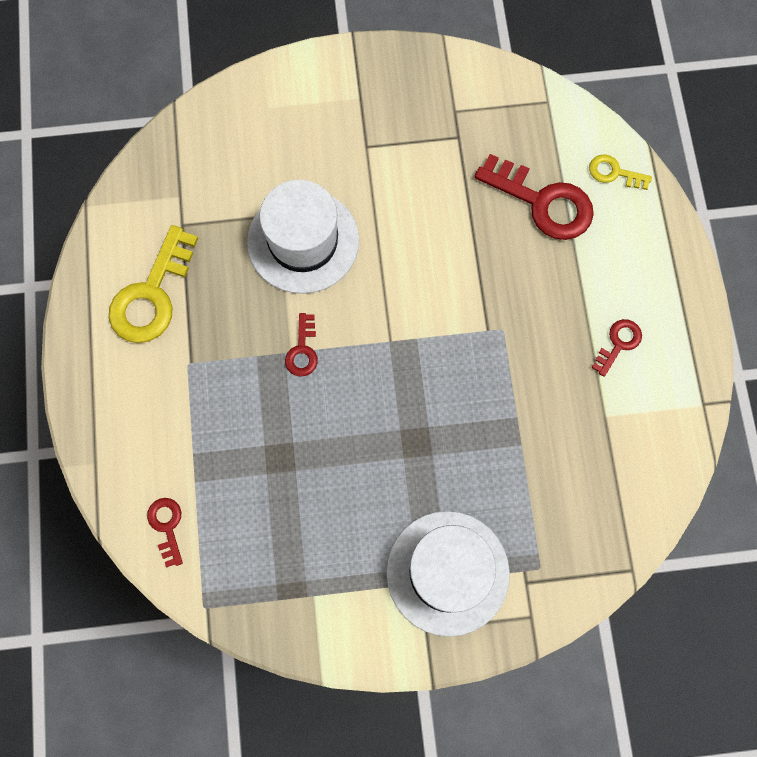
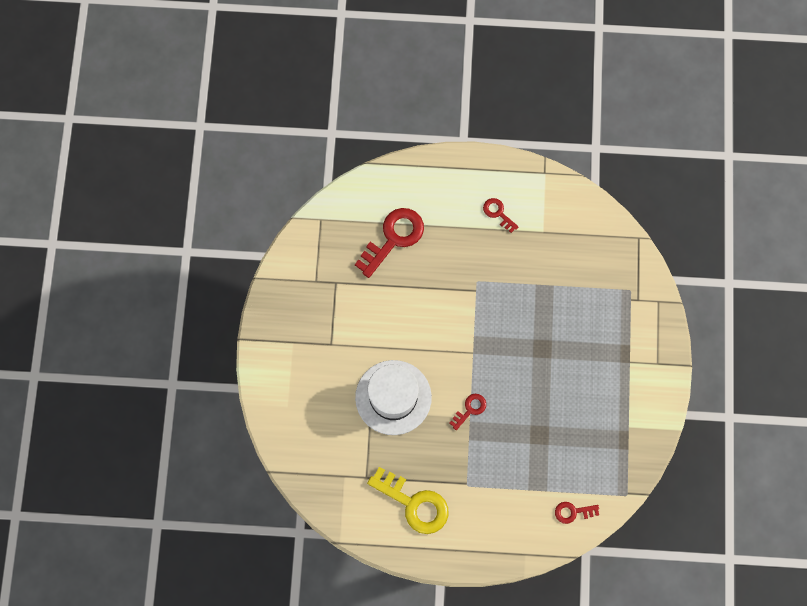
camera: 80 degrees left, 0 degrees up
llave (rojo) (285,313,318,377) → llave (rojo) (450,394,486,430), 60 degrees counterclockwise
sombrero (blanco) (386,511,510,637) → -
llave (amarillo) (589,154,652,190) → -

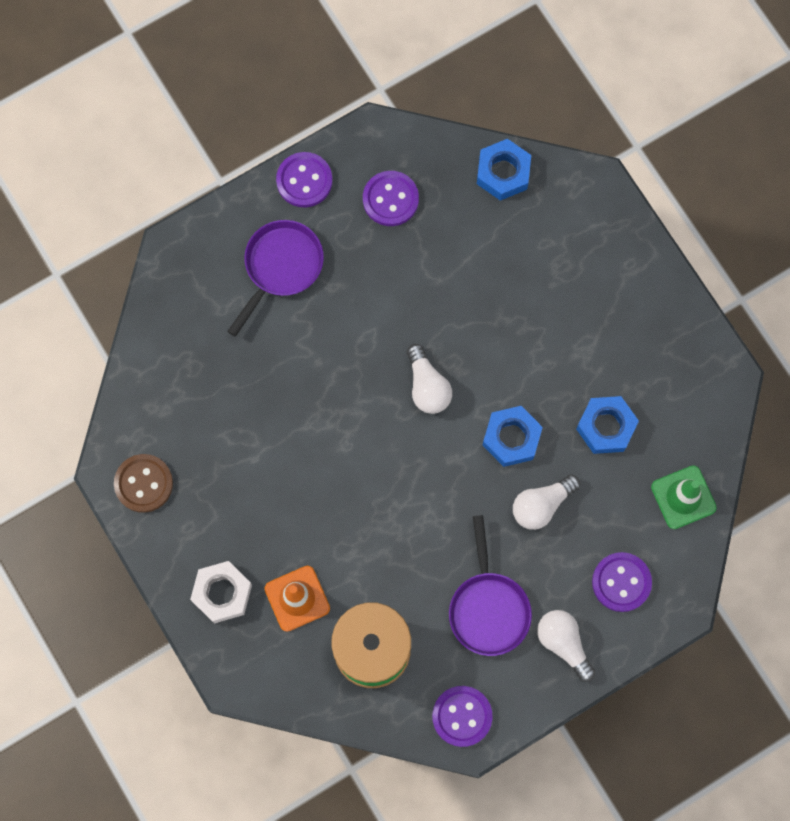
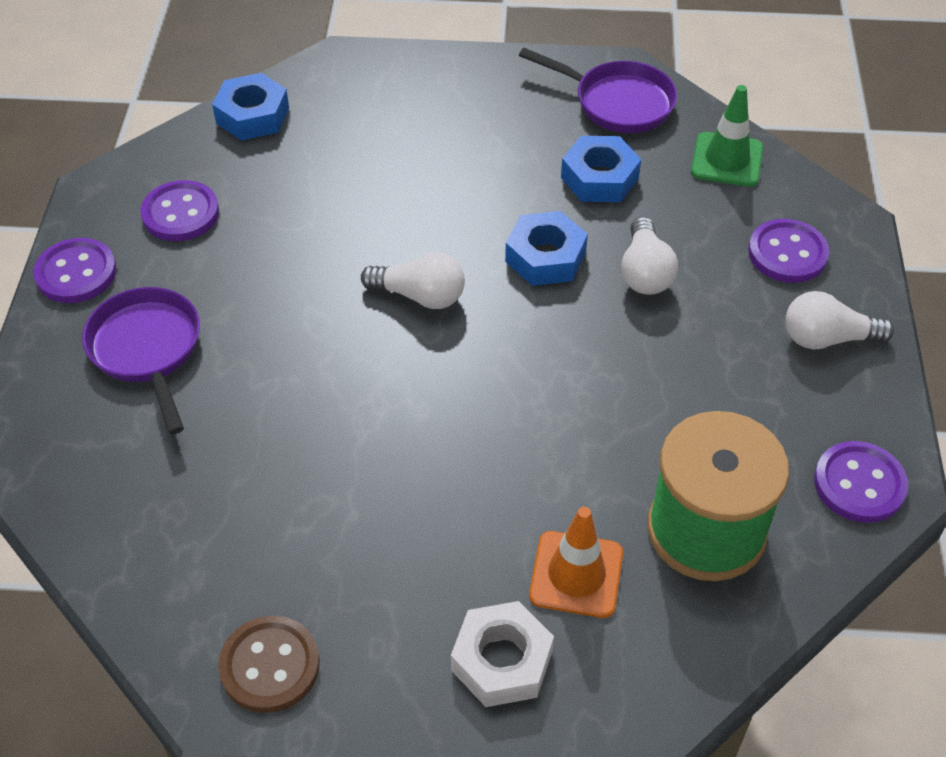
camera: 55 degrees left, 25 degrees down
sartén (morado) (449,515,532,656) → sartén (morado) (519,48,677,133), shifted

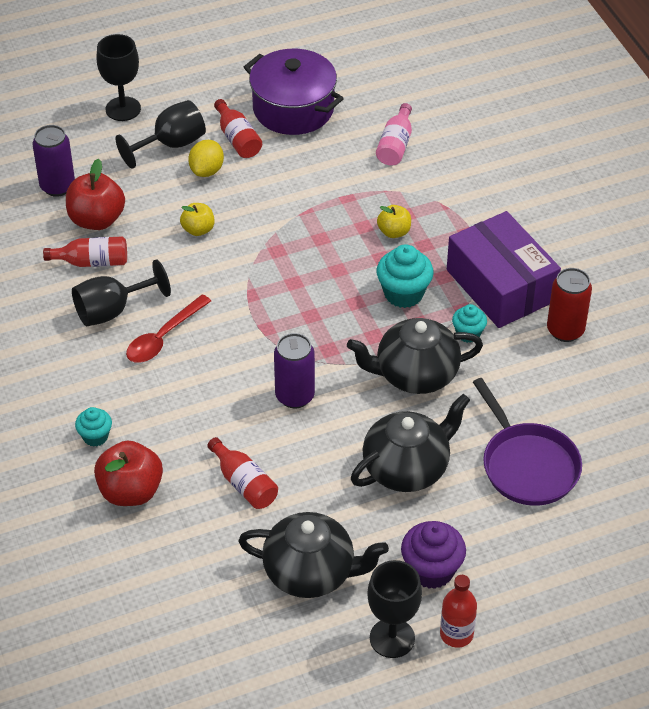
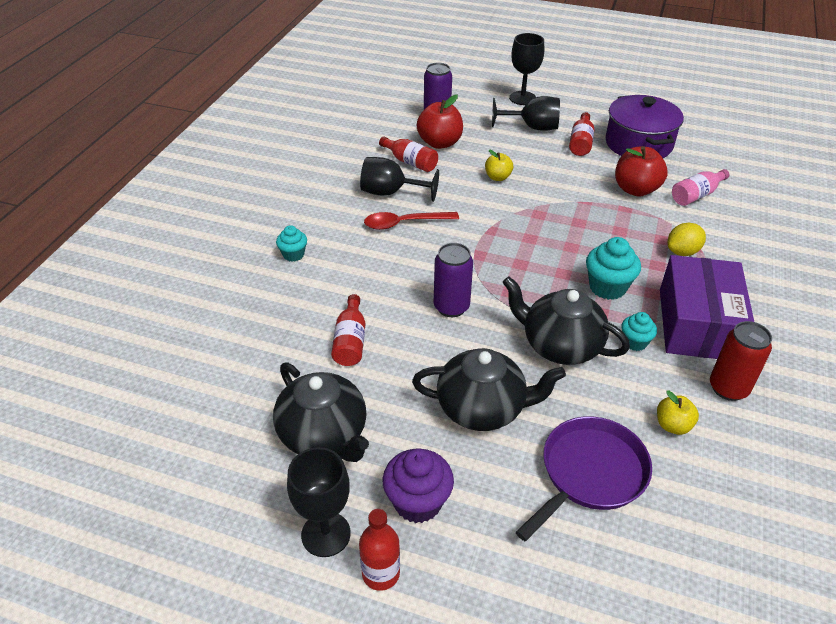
camera: 40 degrees right, 5 degrees down
manzana (rojo) (94,441,163,506) → manzana (rojo) (615,146,668,197), shifted
limón (amarillo) (188,140,224,177) → limón (amarillo) (668,223,706,256), shifted
manzana (amarillo) (377,205,411,238) → manzana (amarillo) (657,390,699,435), shifted
sartén (morado) (473,378,582,506) → sartén (morado) (516,416,652,541), 150 degrees counterclockwise

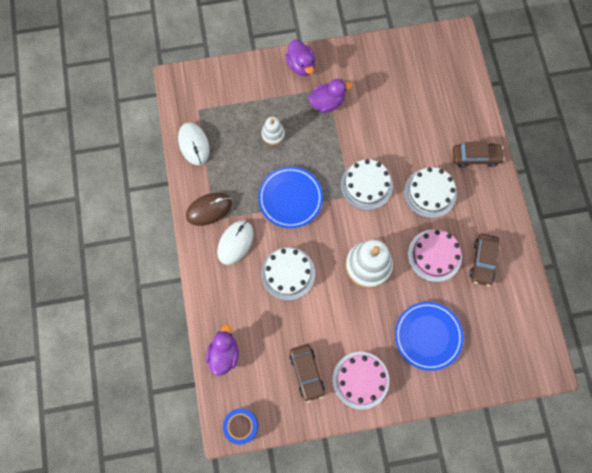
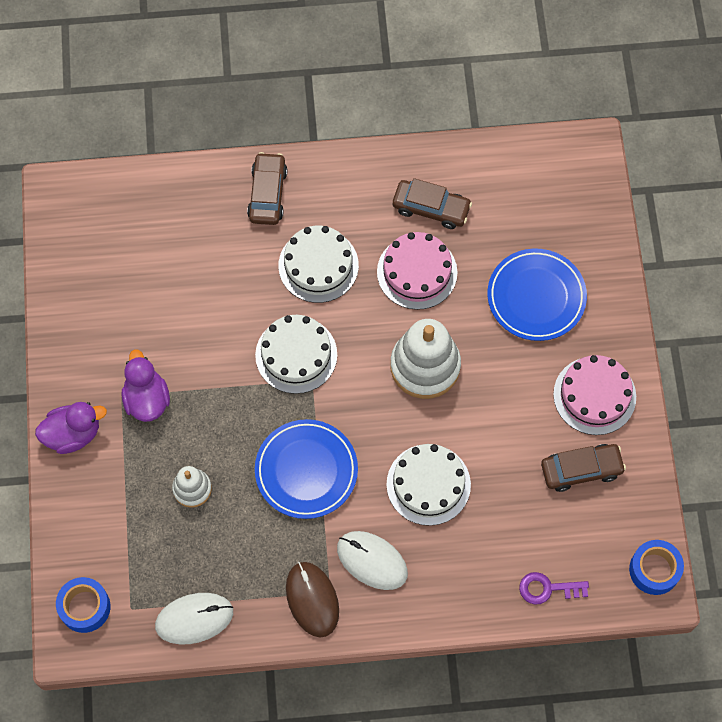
camera: 85 degrees left, 5 degrees down
pato (morado) (206,324,239,376) → llave (morado) (519,572,589,605)
- → cinta adhesiva (azul) (56,577,111,633)

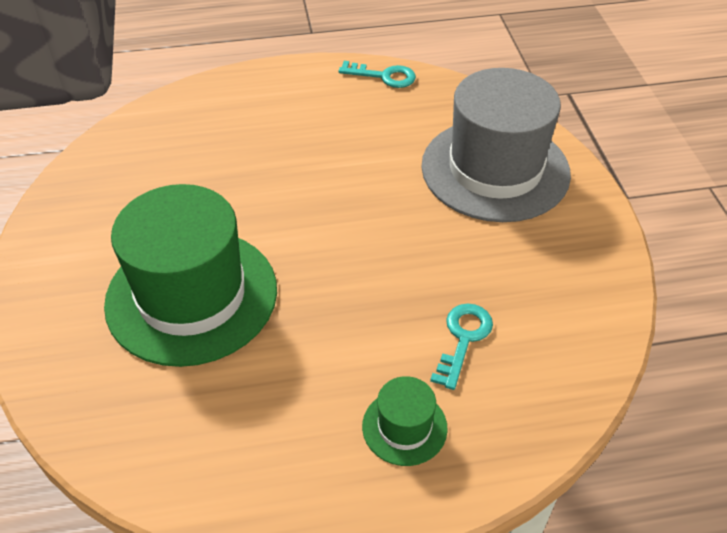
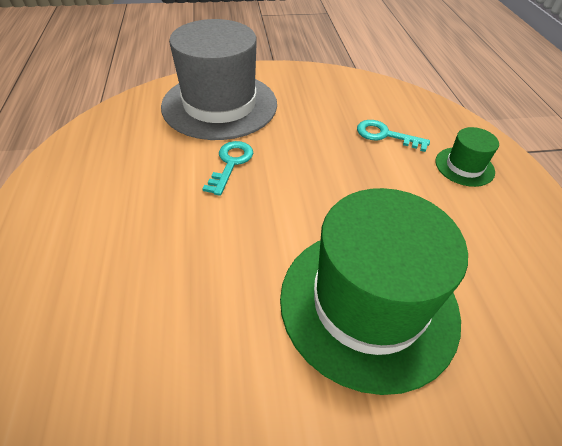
camera: 90 degrees left, 0 degrees up
llave (turquesa) (339,61,416,88) → llave (turquesa) (202,141,253,196), shifted

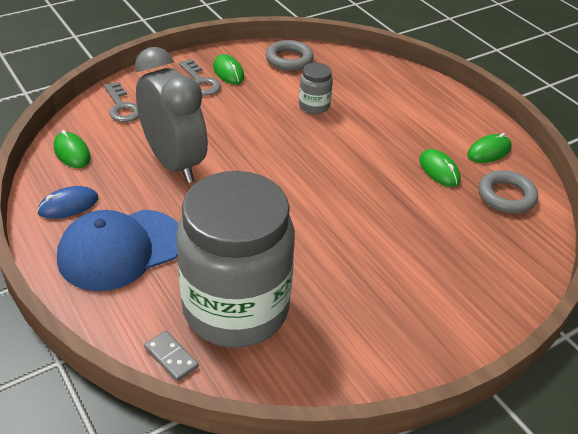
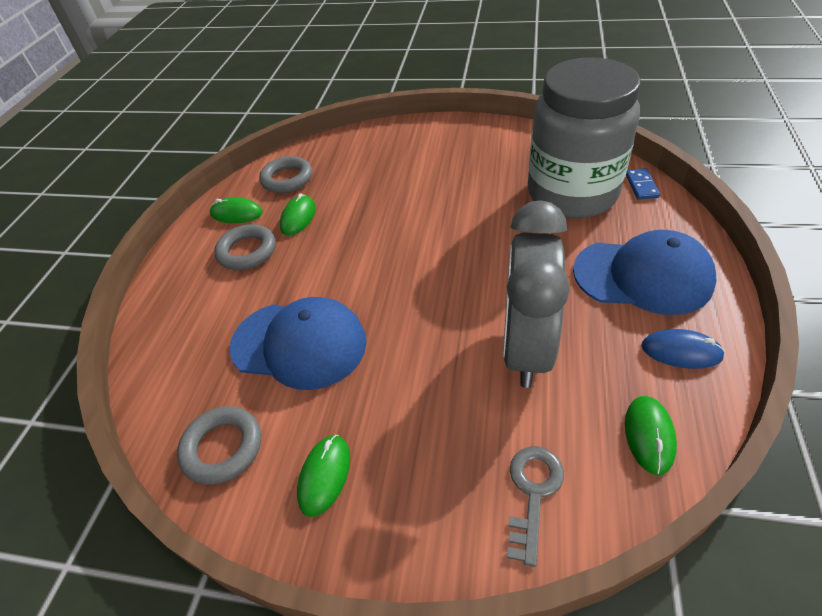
camera: 130 degrees left, 5 degrees up
ficha de dominó (gris) (144,331,199,382) → ficha de dominó (azul) (626,168,660,200)
llave (gris) (179,59,221,95) → -
tarro (gris) (299,63,333,114) → gorra (azul) (230,297,367,390)
- → anillo (gris) (214,224,276,270)

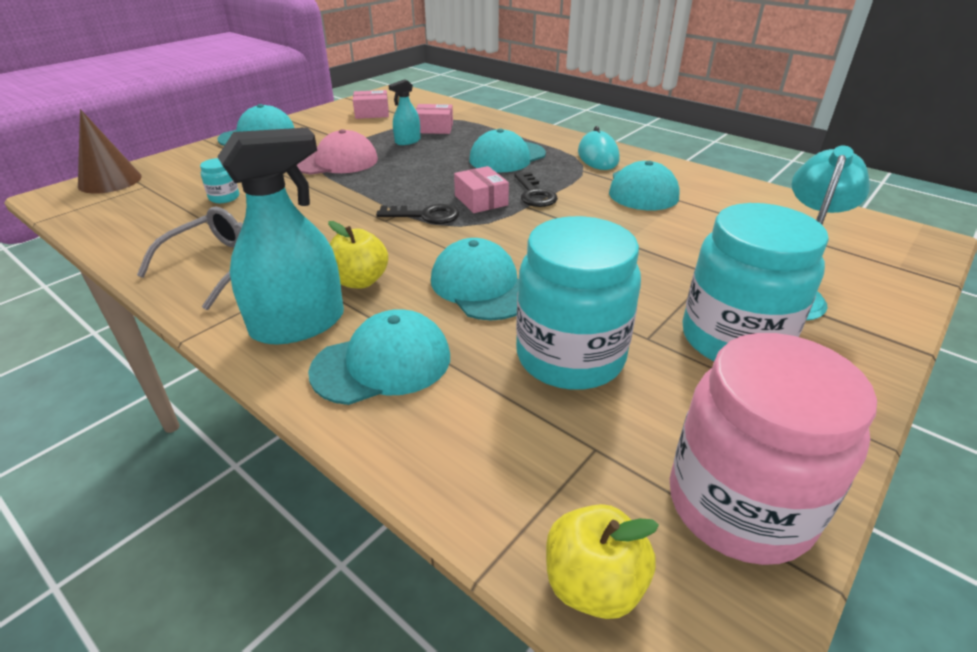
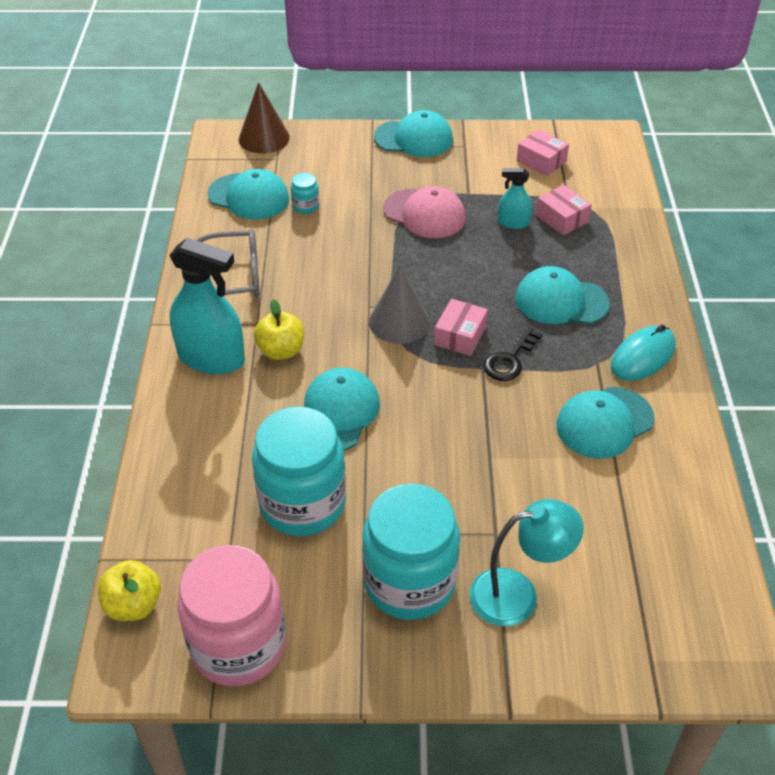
camera: 50 degrees right, 10 degrees up
gorra (turquesa) (308,309,450,405) → gorra (turquesa) (207,169,289,220), shifted
llave (negro) (376,204,459,224) → cono (gris) (369,265,430,344)

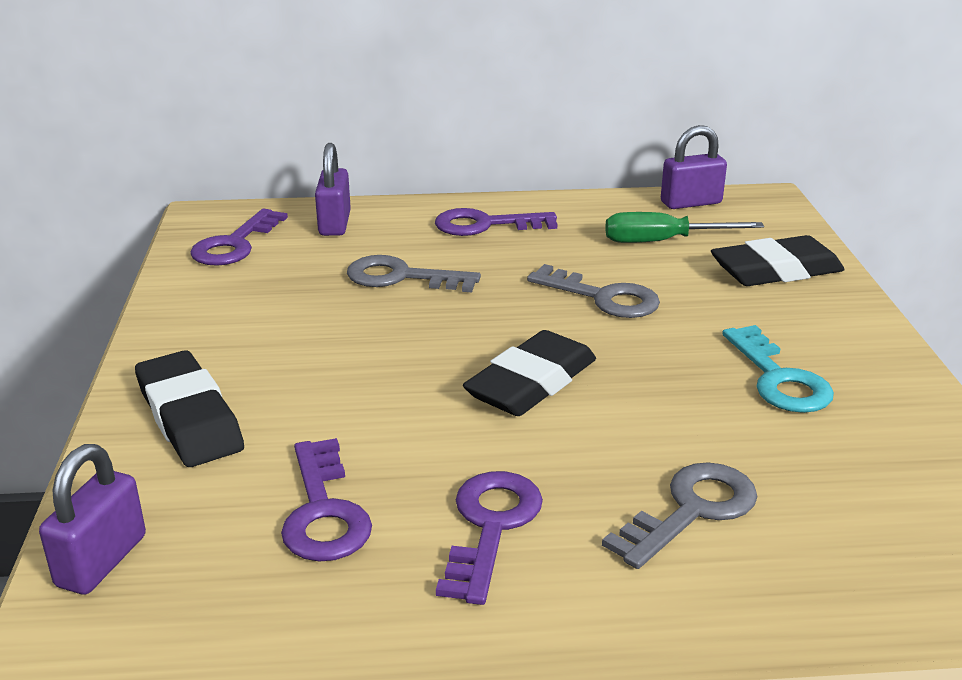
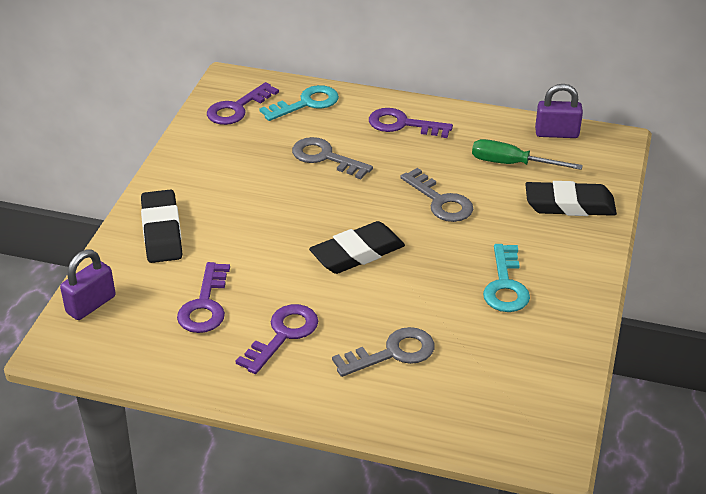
camera: 20 degrees right, 10 degrees up
candado (morado) (315,143,351,236) → llave (turquesa) (260,85,339,121)

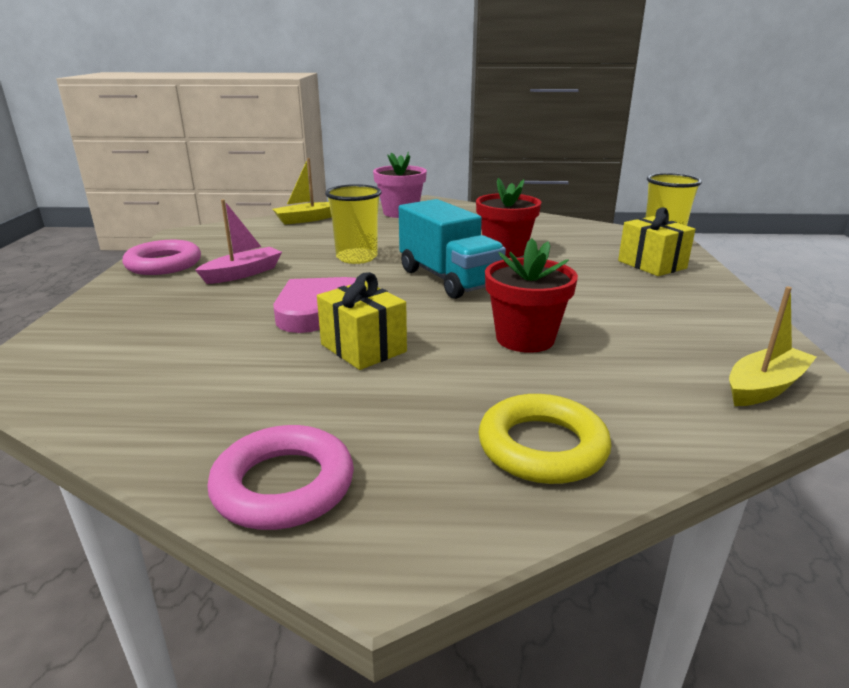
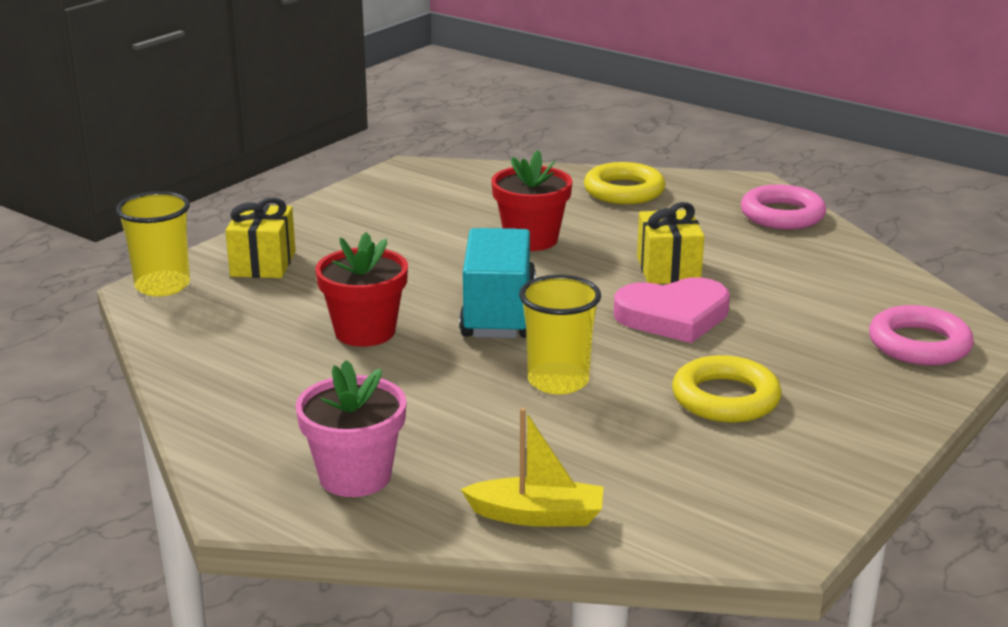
camera: 145 degrees left, 0 degrees up
anillo (rosa) (122,240,201,275) → anillo (rosa) (869,305,974,365), shifted
barco (rosa) (195,199,282,284) → anillo (amarillo) (672,355,782,423)
barco (amarillo) (729,287,817,406) → -

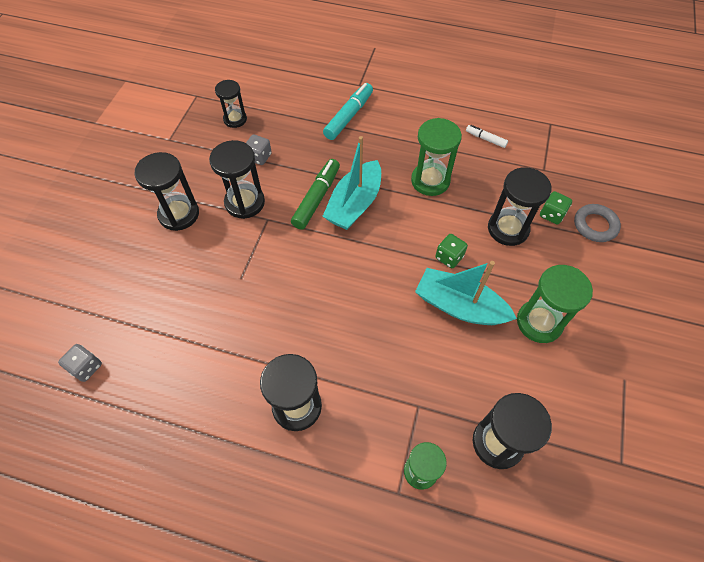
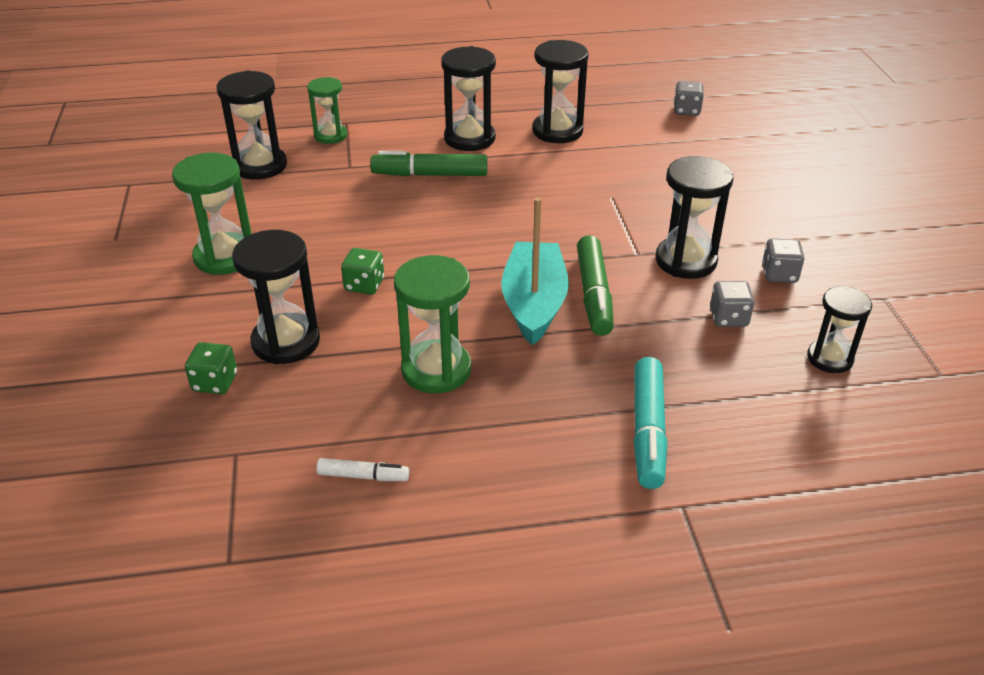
camera: 155 degrees right, 20 degrees down
reloj de arena (negro) (134,152,199,231) → reloj de arena (negro) (532,40,589,143), shifted
barco (turquesa) (415,261,517,325) → -
anillo (gris) (574,204,621,242) → -
- → rotulador (verde) (370,151,487,177)
- → dado (gris) (762,238,804,283)

